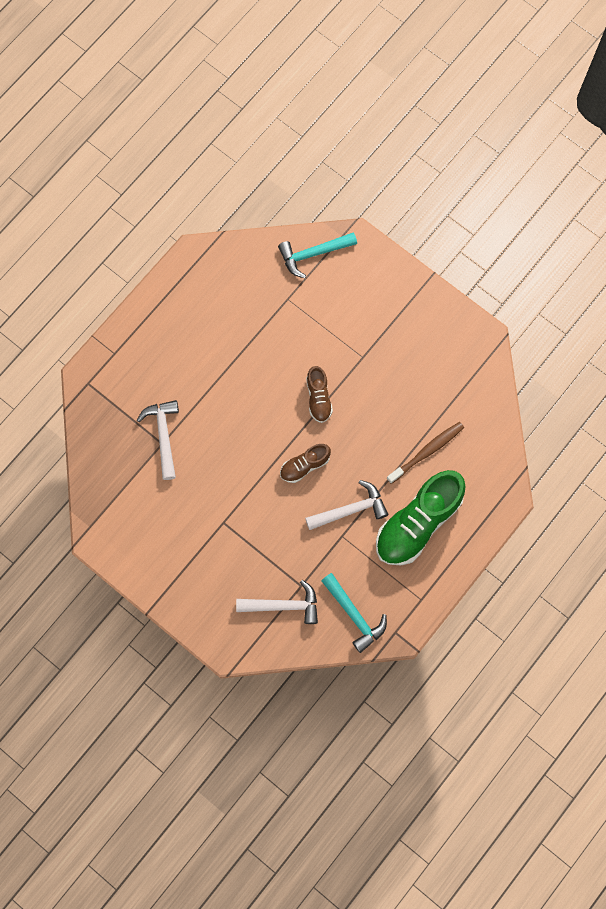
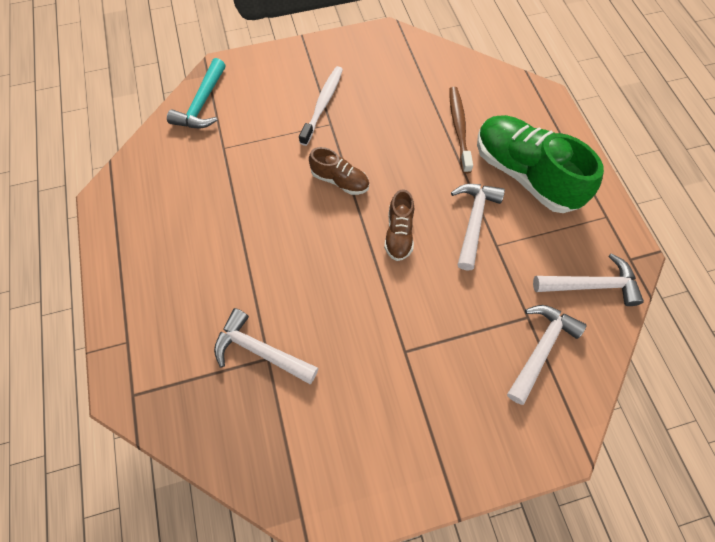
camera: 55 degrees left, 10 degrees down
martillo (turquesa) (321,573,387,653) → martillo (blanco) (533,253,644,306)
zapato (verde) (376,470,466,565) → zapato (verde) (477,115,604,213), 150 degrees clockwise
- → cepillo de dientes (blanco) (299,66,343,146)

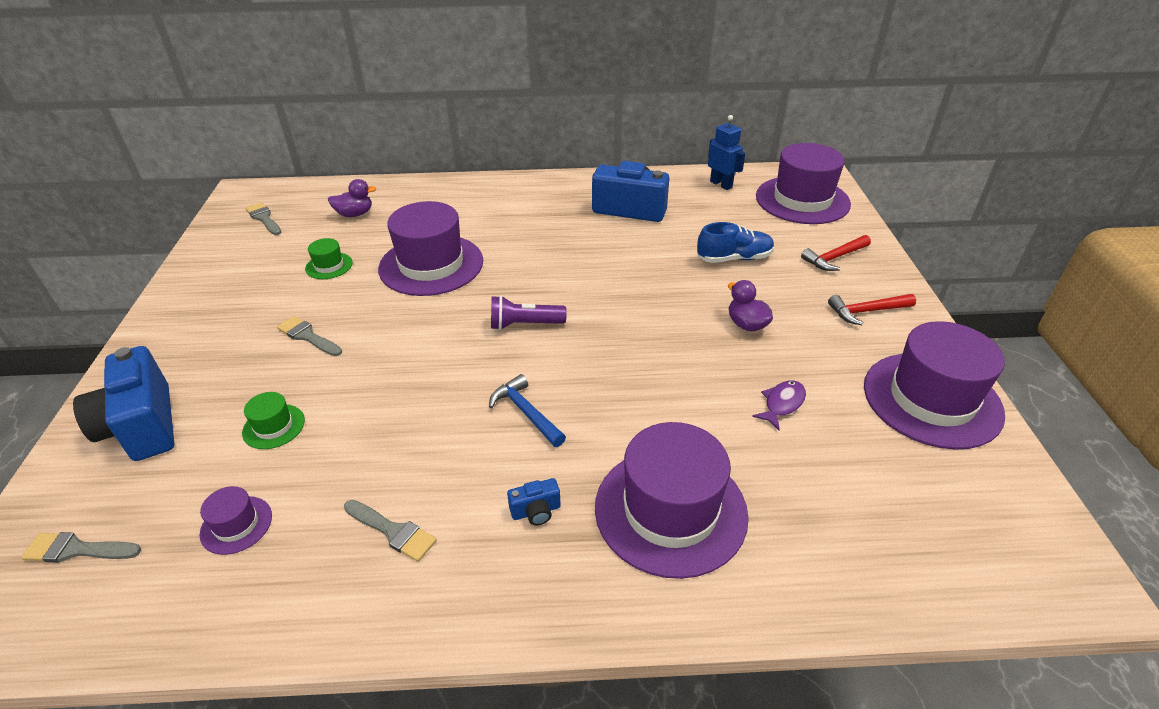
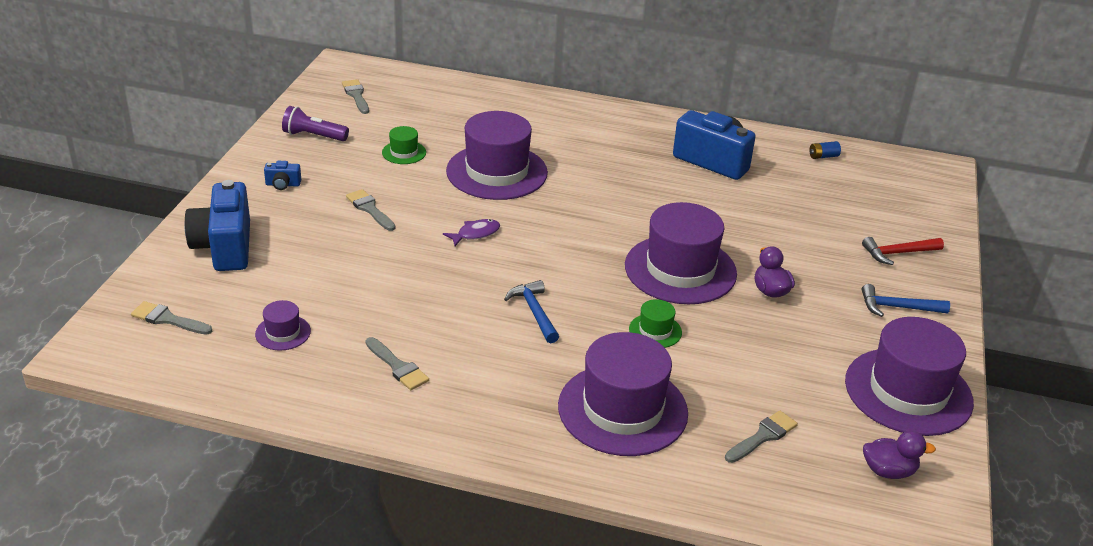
camera: 15 degrees right, 5 degrees down
sombrero (verde) (242,392,305,449) → sombrero (verde) (629,299,682,348), shifted
pato (morado) (328,179,377,217) → pato (morado) (863,431,936,479), shifted
lámpara de mano (morado) (491,295,567,330) → lámpara de mano (morado) (282,106,349,141), shifted
cámara (azul) (507,478,561,525) → cámara (azul) (264,161,301,190), shifted
zapato (azul) (697,222,774,263) → -
robot (azul) (708,115,746,190) → pila (azul) (809,141,841,159)
pez (morado) (752,380,806,430) → pez (morado) (443,219,500,246), shifted
sombrero (morado) (756,143,851,224) → sombrero (morado) (625,202,737,304), shifted
martillo (rojo) (828,294,916,325) → martillo (azul) (862,284,950,317)
- → pincel (gris) (725,411,798,463)

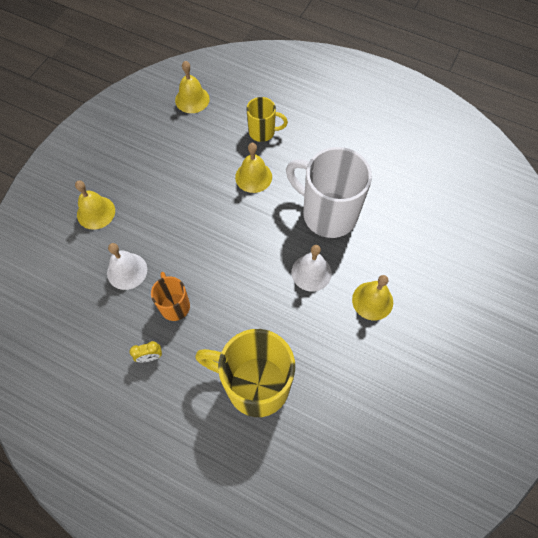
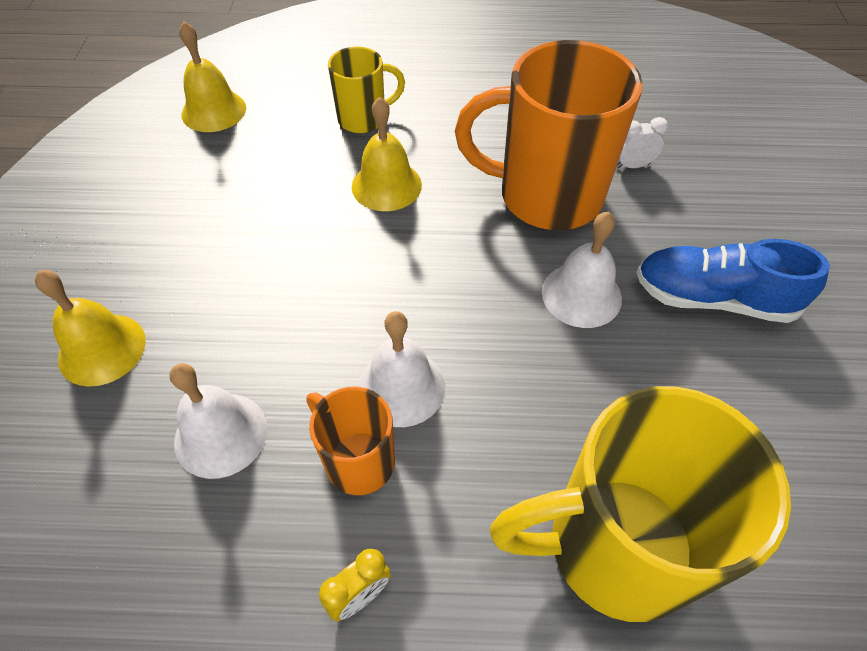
camera: 25 degrees left, 10 degrees down
taza (blanco) (286,147,372,238) → taza (naranja) (455,40,643,230)
campana (amarillo) (352,275,393,320) → zapato (azul) (636,239,830,323)
- → campana (blanco) (358,311,445,427)
- → despertador (blanco) (616,117,668,168)

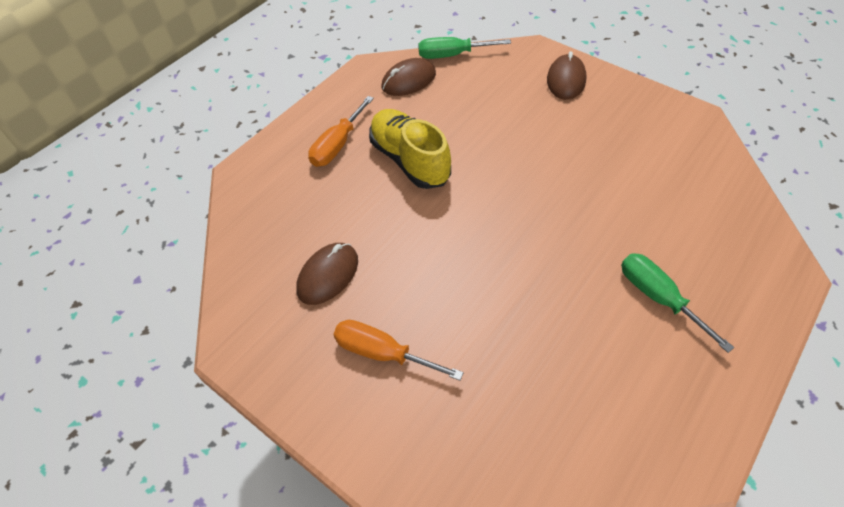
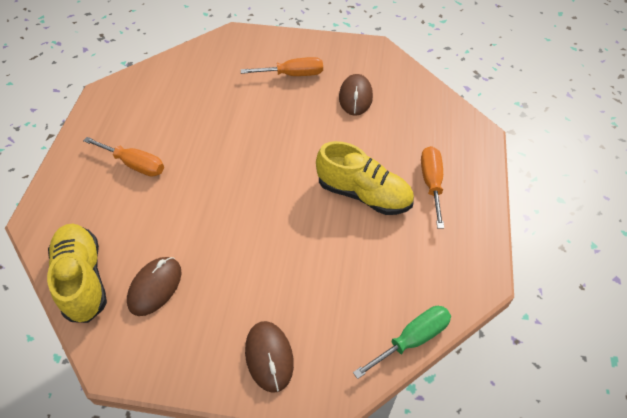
camera: 150 degrees right, 0 degrees up
ratón (marrón) (382,58,436,96) → ratón (marrón) (127,257,182,316), shifted
destornillador (verde) (621,253,734,353) → destornillador (naranja) (83,137,164,177)
- → zapato (amarillo) (47,224,107,323)

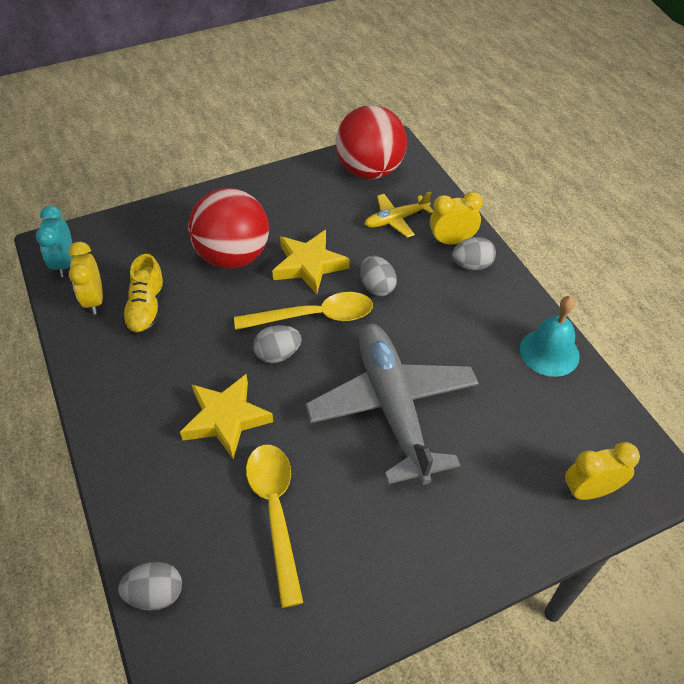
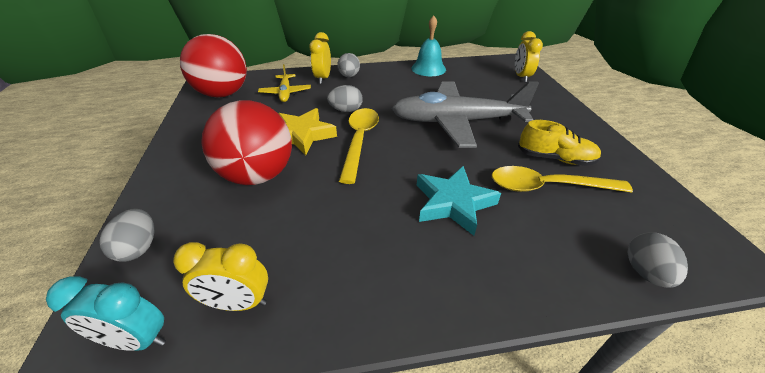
camera: 75 degrees left, 10 degrees down
zapato (amarillo) (122,254,165,336) → zapato (amarillo) (518,120,601,166), shifted
estrella (amarillo) (180,374,273,459) → estrella (turquesa) (417,166,501,236)
huevo (gris) (253,325,302,363) → huevo (gris) (99,209,155,262), shifted

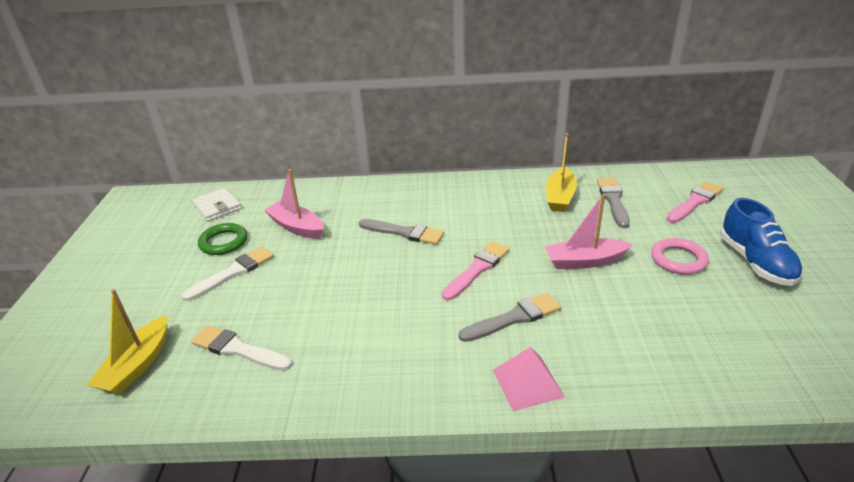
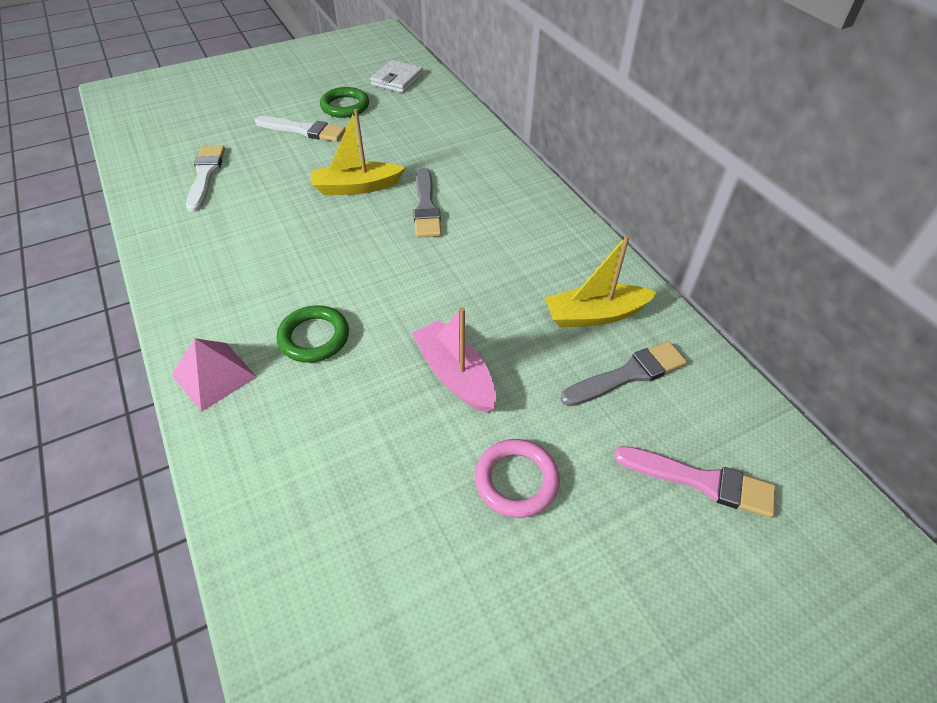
camera: 60 degrees right, 15 degrees up
barco (amarillo) (87,289,168,394) → barco (amarillo) (311,109,405,196), shifted
barco (rosa) (264,169,324,239) → -
pincel (rosa) (442,241,510,301) → -
pincel (gris) (458,293,561,342) → anillo (verde) (277,305,349,363)
zapato (azul) (720,198,803,286) → -

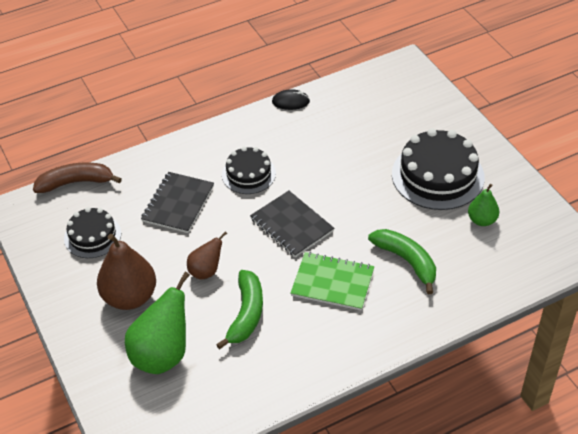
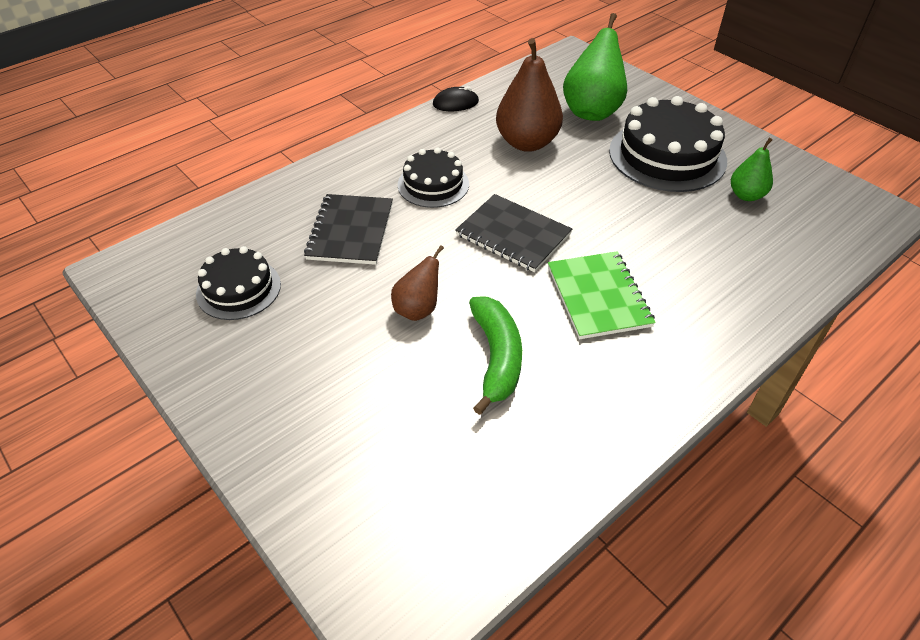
camera: 15 degrees left, 0 degrees up
plátano (marrón) (33,162,122,193) → -
pera (marrón) (97,234,156,310) → pera (marrón) (496,38,563,152), shifted
pera (verde) (125,272,190,374) → pera (verde) (563,13,627,121), shifted
cuaderno (verde) (291,252,374,311) → cuaderno (verde) (548,251,656,339), 75 degrees clockwise
plátano (verde) (368,229,436,294) → -

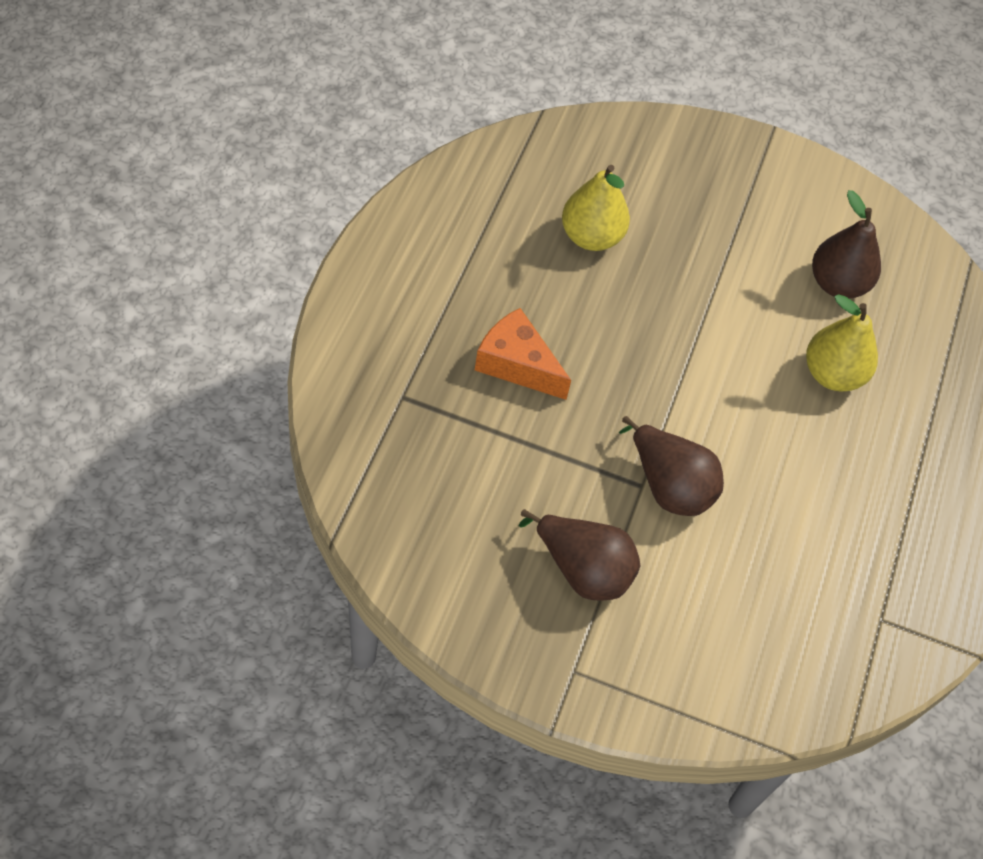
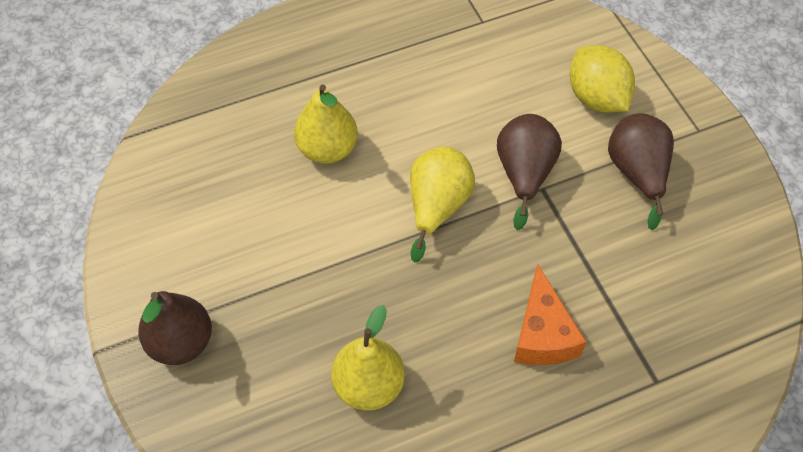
camera: 125 degrees left, 0 degrees up
pera (marrón) (812,190,881,299) → pera (marrón) (138,291,212,365), shifted
- → pera (amarillo) (410,147,475,263)
- → limón (amarillo) (570,45,635,112)

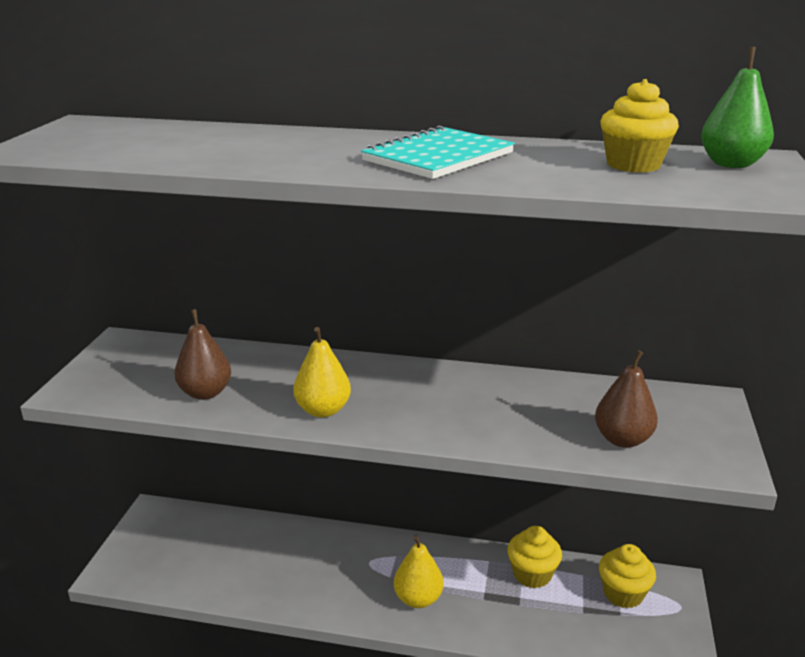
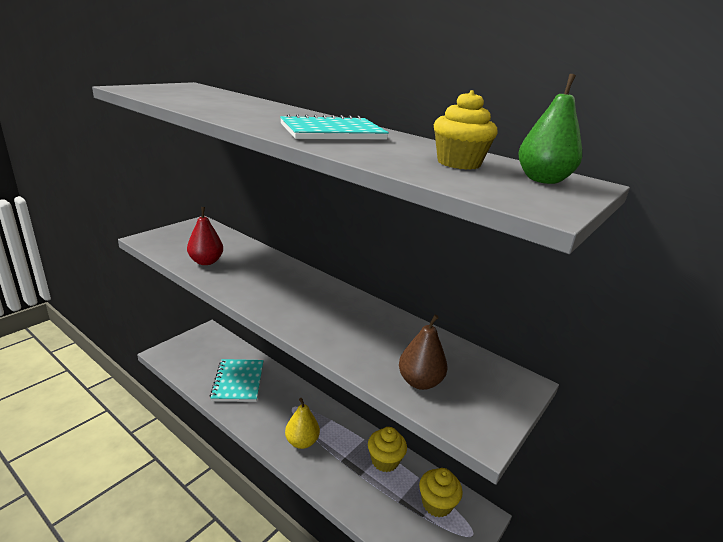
camera: 25 degrees right, 0 degrees up
pera (marrón) (174,309,231,400) → pera (rojo) (187,207,223,265)
pera (amarillo) (293,327,351,418) → -
- → cuaderno (turquesa) (210,359,264,402)

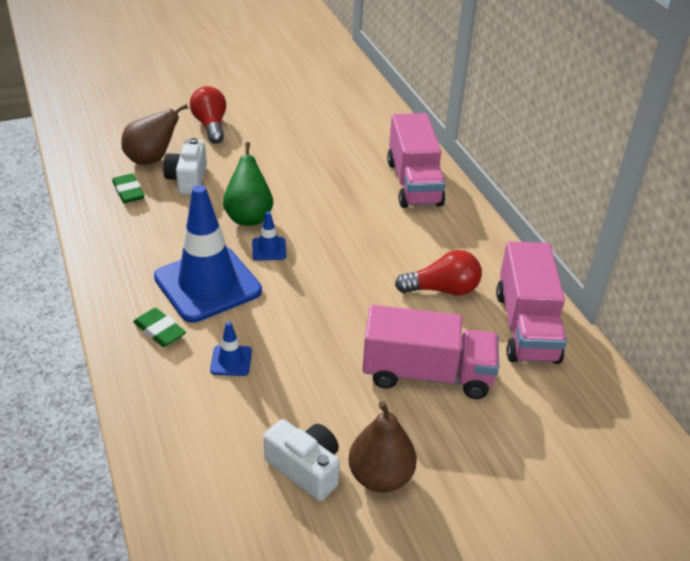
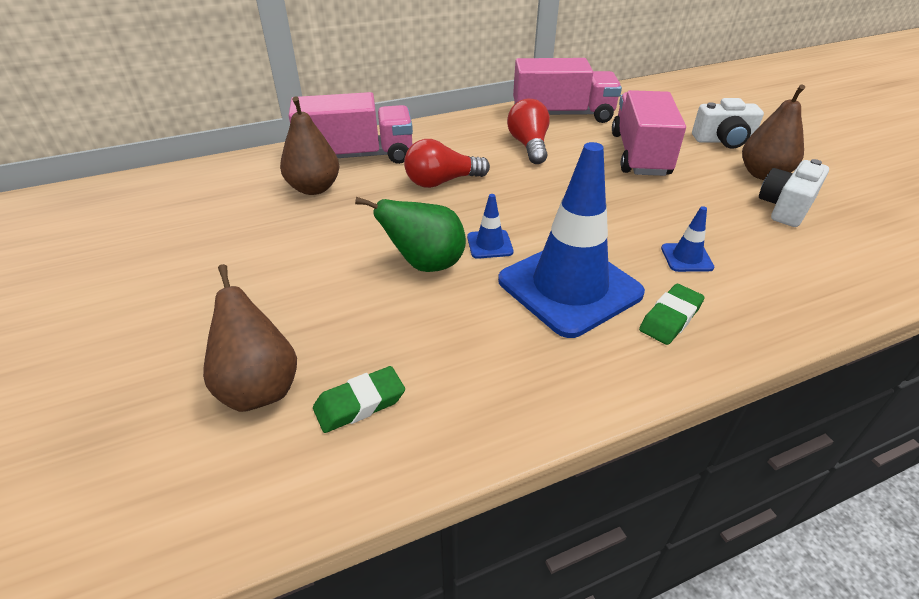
camera: 90 degrees left, 0 degrees up
cámara (blanco) (163,138,207,195) → cámara (blanco) (692,98,764,149), shifted
bombilla (rojo) (190,86,226,144) → bombilla (rojo) (404,139,490,188), shifted
- → pera (marrón) (280,96,339,195)

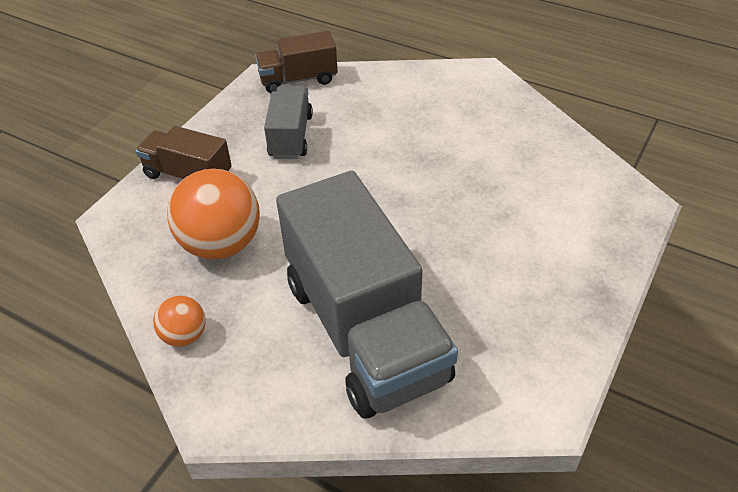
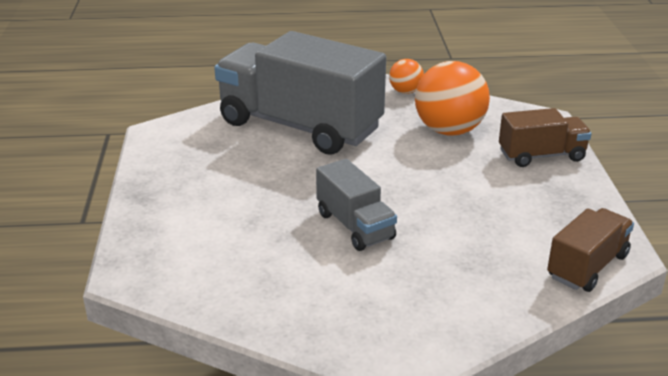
camera: 145 degrees right, 15 degrees down
camión (gris) (264,85,313,159) → camión (gris) (316,159,397,251), shifted

